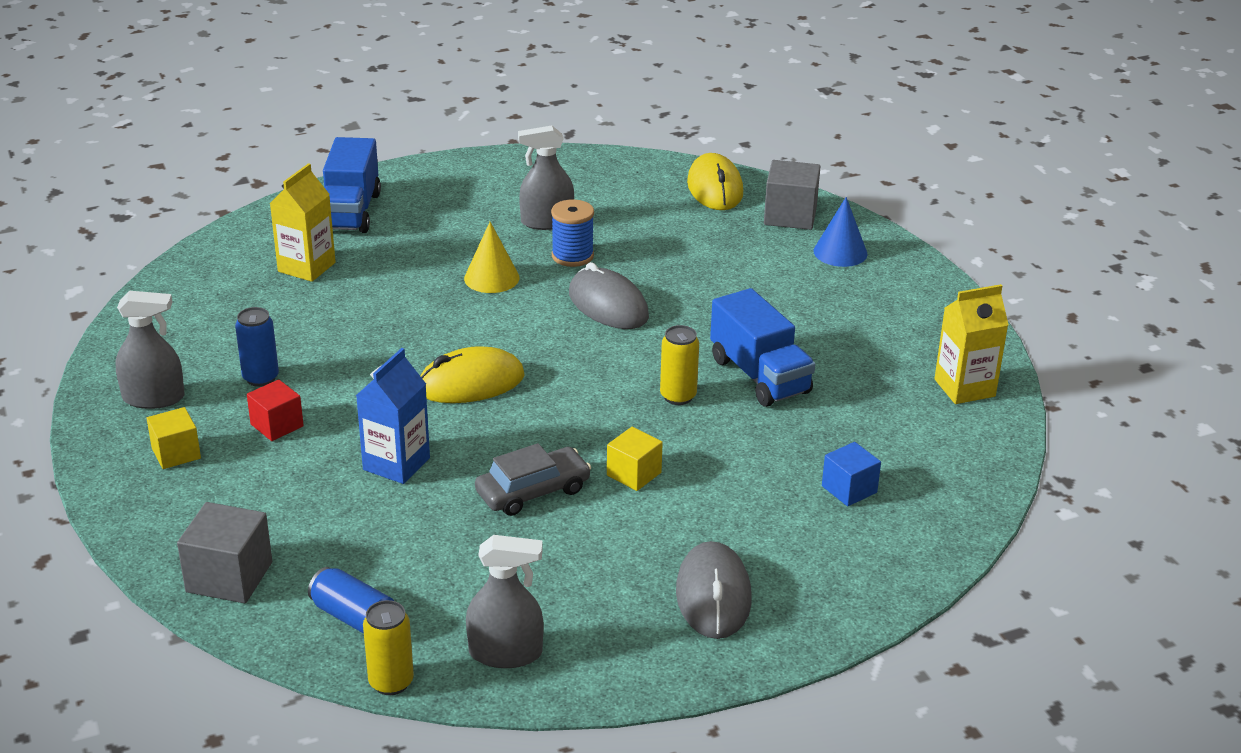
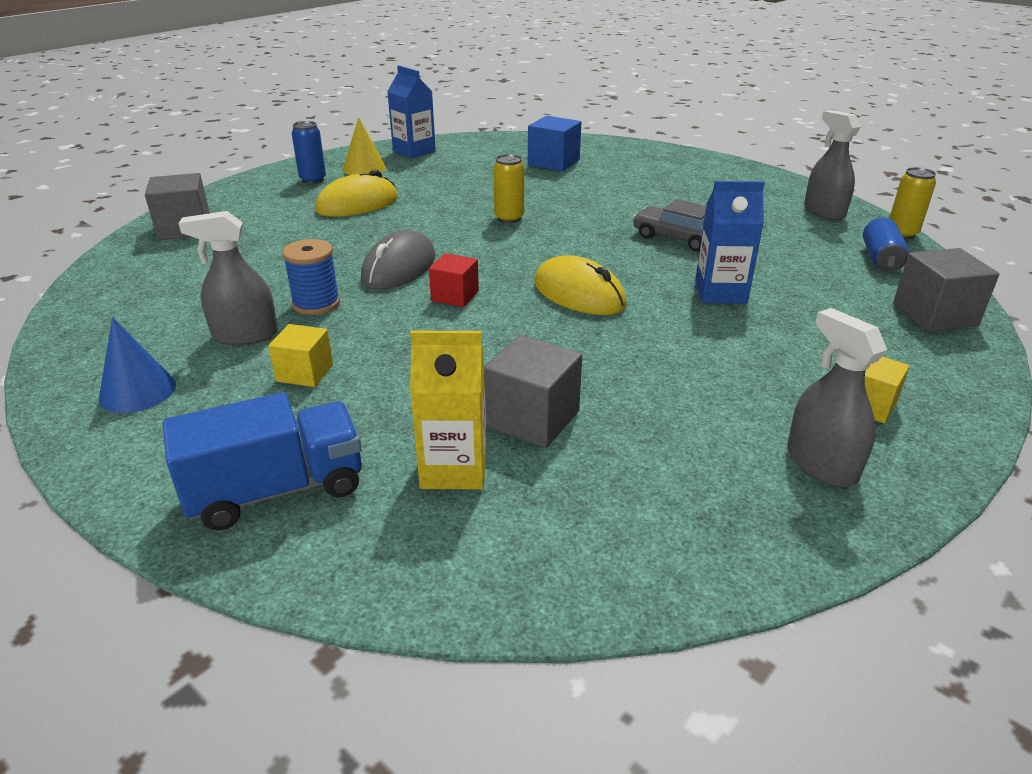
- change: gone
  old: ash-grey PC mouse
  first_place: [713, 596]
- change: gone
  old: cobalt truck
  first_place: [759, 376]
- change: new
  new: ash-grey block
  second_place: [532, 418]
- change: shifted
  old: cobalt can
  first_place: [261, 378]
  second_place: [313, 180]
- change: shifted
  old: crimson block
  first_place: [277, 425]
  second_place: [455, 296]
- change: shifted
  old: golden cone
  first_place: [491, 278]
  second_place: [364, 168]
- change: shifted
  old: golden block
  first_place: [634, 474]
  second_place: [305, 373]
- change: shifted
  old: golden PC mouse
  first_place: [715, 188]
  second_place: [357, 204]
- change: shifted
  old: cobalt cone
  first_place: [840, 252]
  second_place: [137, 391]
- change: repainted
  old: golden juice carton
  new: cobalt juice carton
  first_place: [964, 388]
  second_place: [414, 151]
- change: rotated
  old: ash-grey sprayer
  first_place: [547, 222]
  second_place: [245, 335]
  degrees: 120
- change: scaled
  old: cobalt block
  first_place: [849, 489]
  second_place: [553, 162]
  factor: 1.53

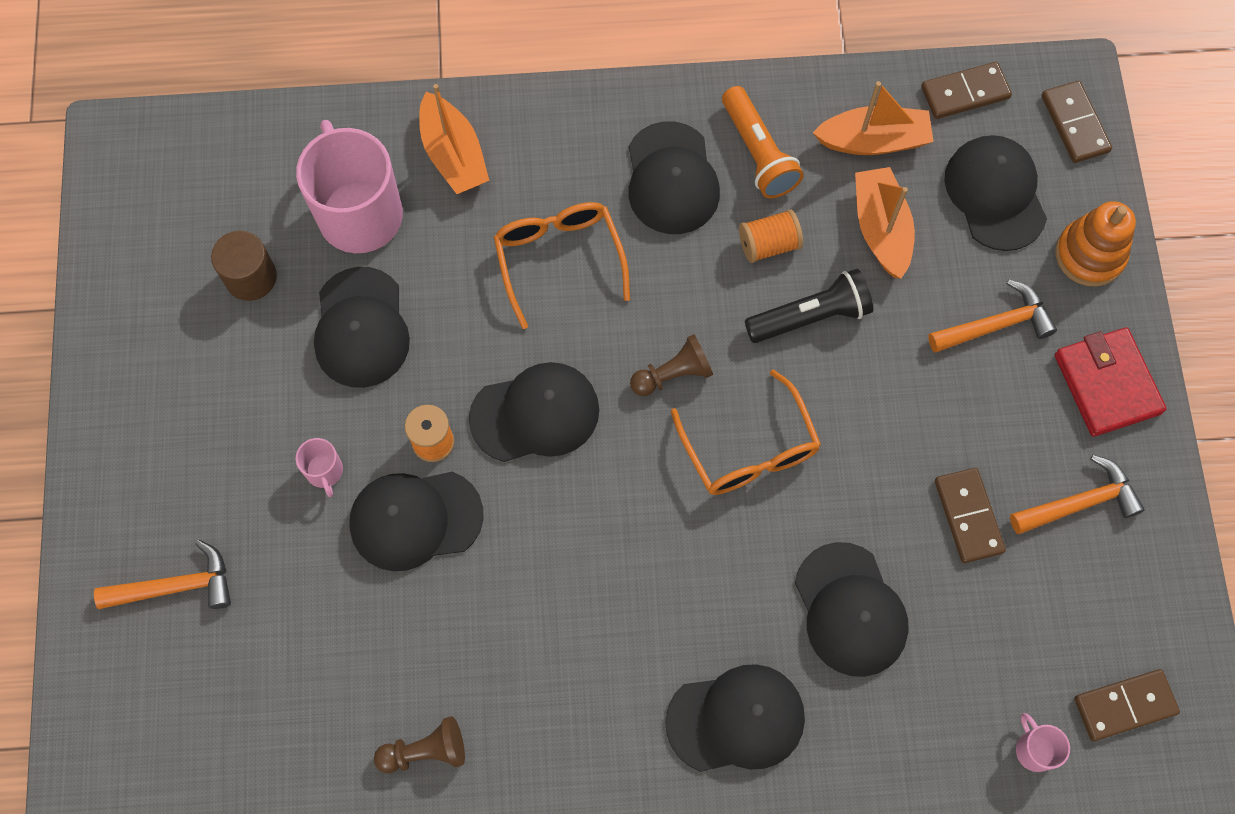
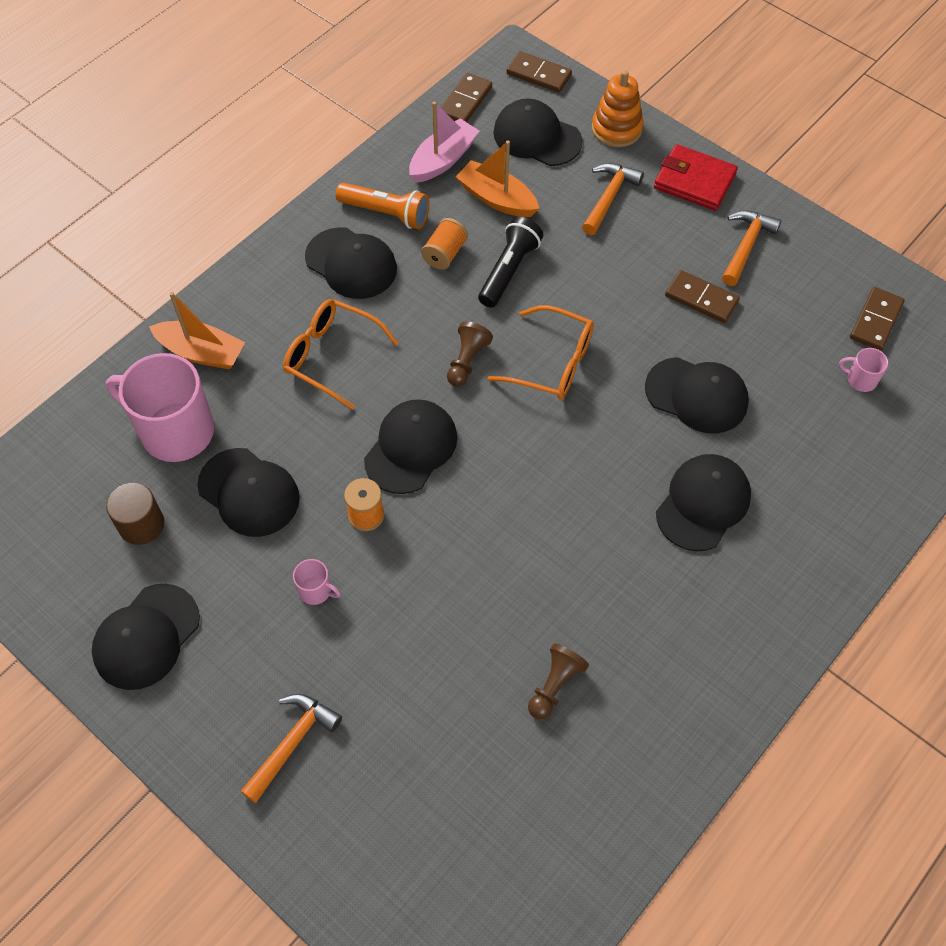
- change: shifted
  old: black peaked cap
  first_place: [415, 519]
  second_place: [146, 637]
- change: repainted
  old: orange toy boat
  new: pink toy boat
  first_place: [873, 141]
  second_place: [443, 160]

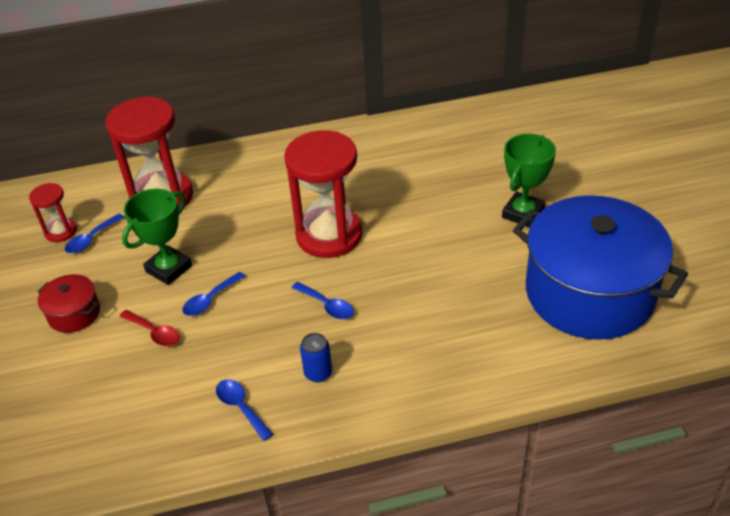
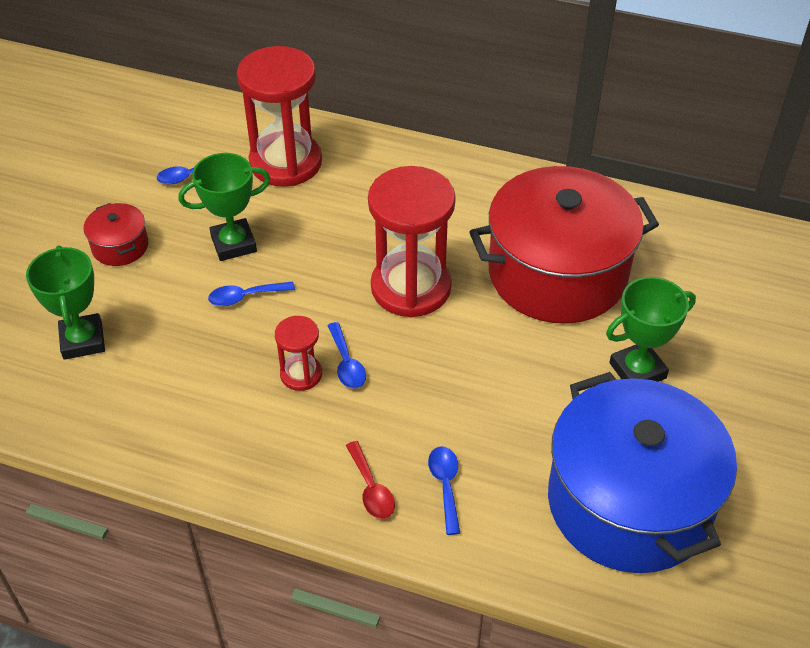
- change: gone
  old: cobalt can
  first_place: [318, 373]
- change: new
  new: leaf-green award cup
  second_place: [83, 340]
- change: new
  new: crimson pot
  second_place: [557, 273]
- change: shifted
  old: crimson hourglass
  first_place: [61, 231]
  second_place: [301, 374]
- change: shifted
  old: crimson spoon
  first_place: [154, 333]
  second_place: [371, 488]
- change: shifted
  old: cobalt spoon
  first_place: [241, 407]
  second_place: [445, 486]

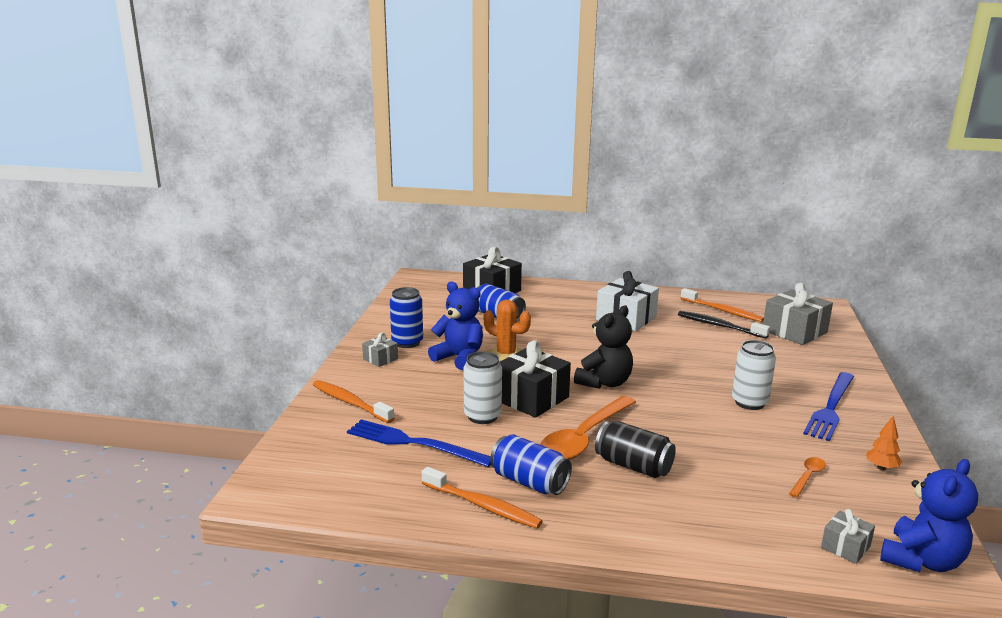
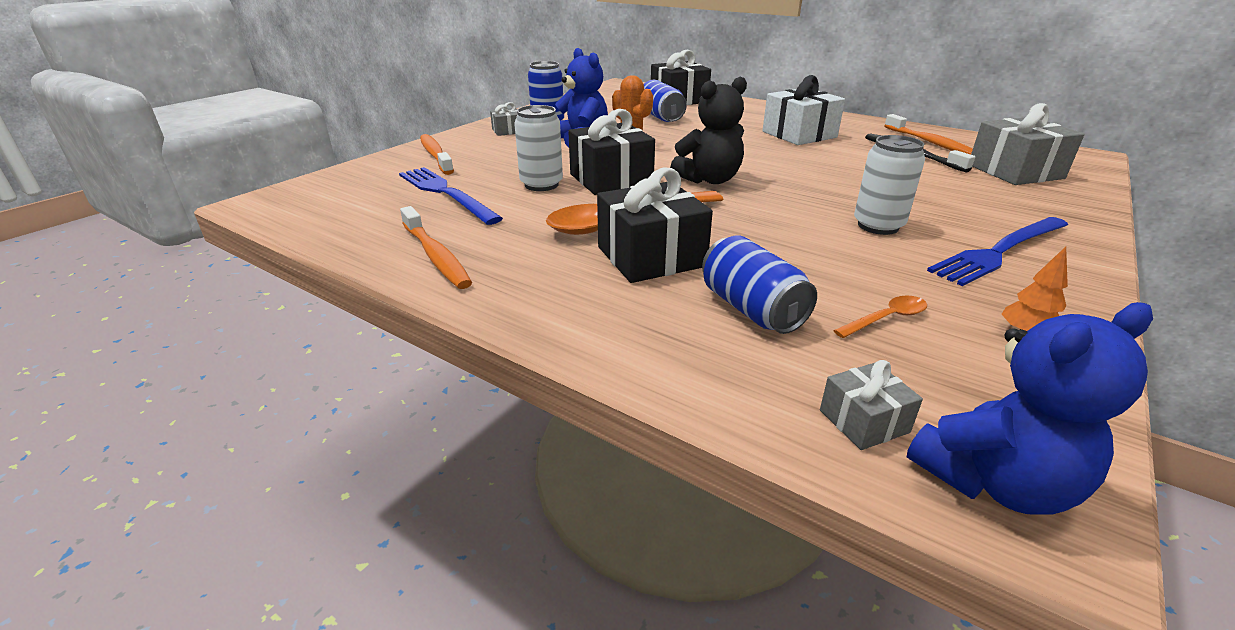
- change: shifted
  old: cobalt can
  first_place: [529, 482]
  second_place: [751, 309]
- change: swapped
  old: black can
  new: black gift
  first_place: [633, 466]
  second_place: [651, 257]

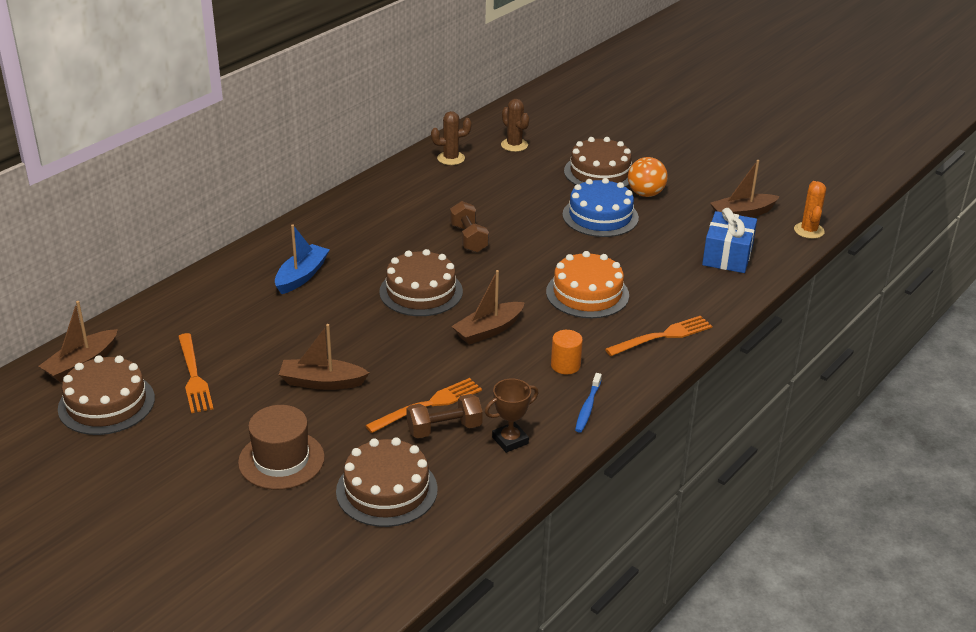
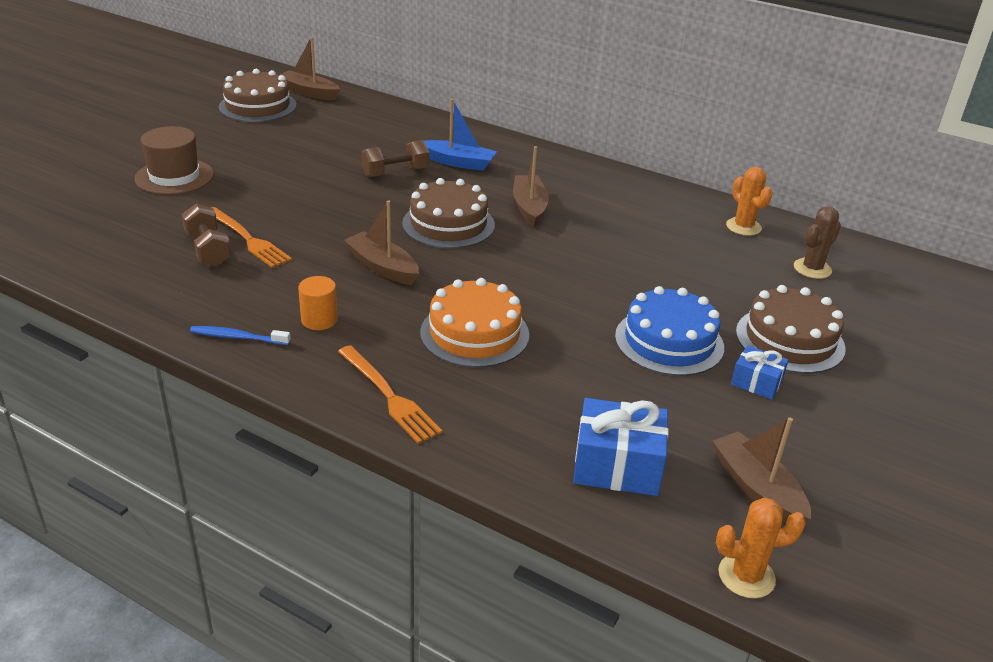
- change: gone
  old: orange fork
  first_place: [194, 376]
- change: gone
  old: russet gateau
  first_place: [386, 490]
- change: gone
  old: russet award cup
  first_place: [510, 440]
- change: shifted
  old: russet toy boat
  first_place: [322, 382]
  second_place: [529, 207]
- change: shifted
  old: russet free weight
  first_place: [469, 238]
  second_place: [395, 172]
- change: swapped
  old: orange sphere
  new: cobalt gift
  first_place: [645, 194]
  second_place: [756, 383]
- change: repainted
  old: russet prickly plant
  new: orange prickly plant
  first_place: [451, 158]
  second_place: [743, 227]

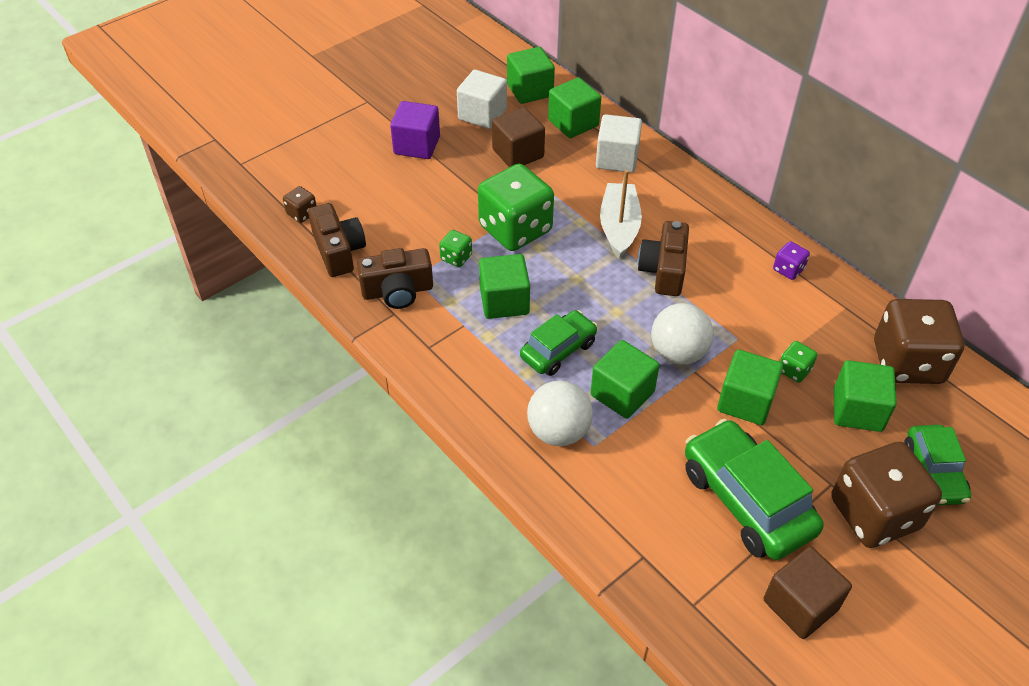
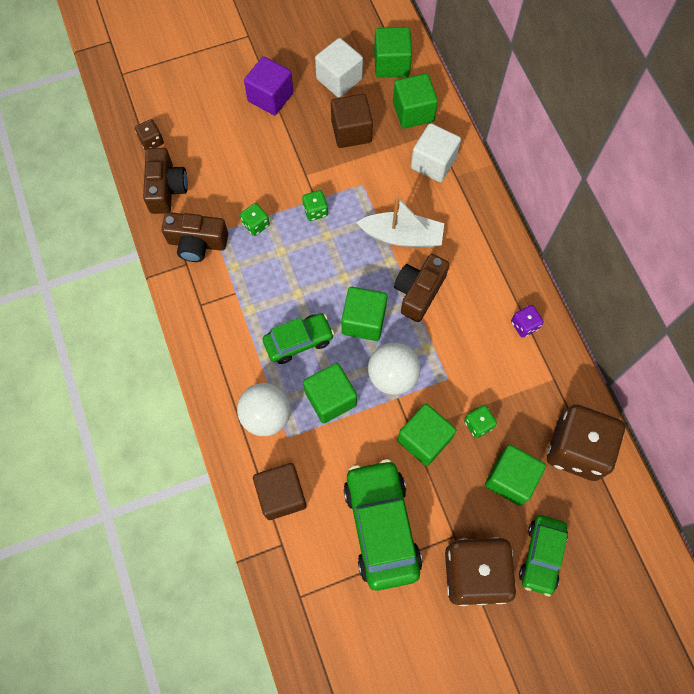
- change: shifted
  old: leaf-green block
  first_place: [504, 301]
  second_place: [363, 321]
- change: shifted
  old: russet block
  first_place: [800, 605]
  second_place: [281, 495]
- change: rotated
  old: snow-white toy boat
  first_place: [619, 227]
  second_place: [402, 236]
  degrees: 75
- change: scaled
  old: leaf-green dice
  first_place: [515, 229]
  second_place: [315, 211]
  factor: 0.43

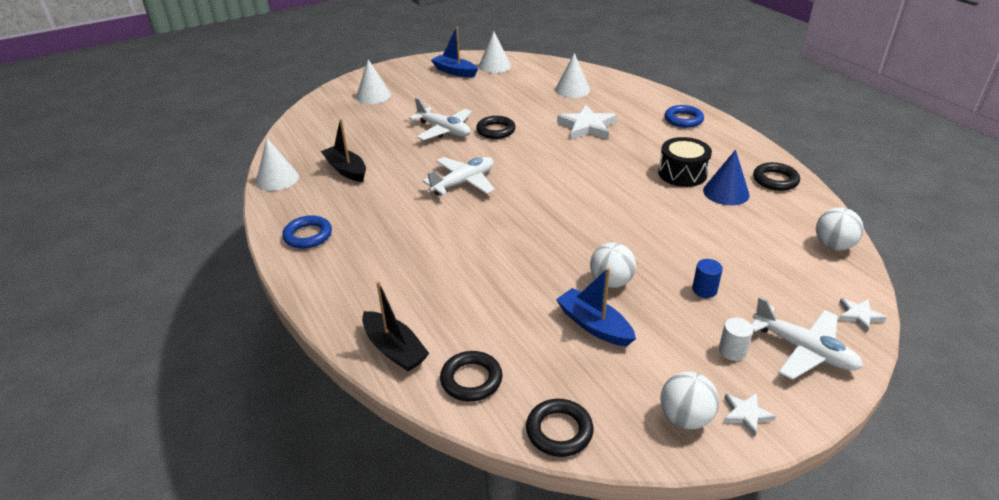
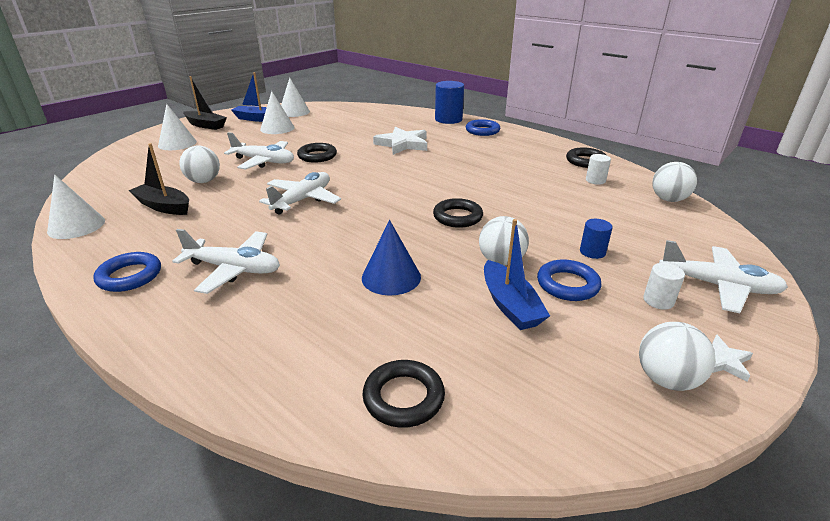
- change: gone
  old: black toy drum
  first_place: [682, 173]
- change: gone
  old: snow-white star
  first_place: [859, 315]
- change: new
  new: snow-white toy plane
  second_place: [234, 269]
- change: new
  new: snow-white sphere
  second_place: [204, 181]
- change: new
  new: cobalt cylinder
  second_place: [448, 119]
- change: new
  new: cobalt torus
  second_place: [567, 284]
- change: new
  new: snow-white cylinder
  second_place: [595, 180]
- change: shifted
  old: black toy boat
  first_place: [394, 349]
  second_place: [206, 125]
- change: shifted
  old: black torus
  first_place: [559, 431]
  second_place: [457, 217]
- change: shifted
  old: snow-white cone
  first_place: [572, 90]
  second_place: [277, 128]
- change: shifted
  old: cobalt cone
  first_place: [726, 192]
  second_place: [391, 277]
- change: rotated
  old: cobalt toy boat
  first_place: [594, 325]
  second_place: [510, 305]
  degrees: -135

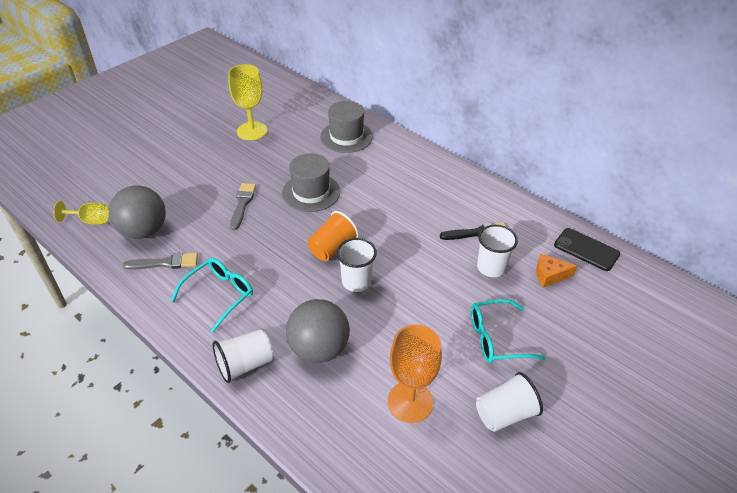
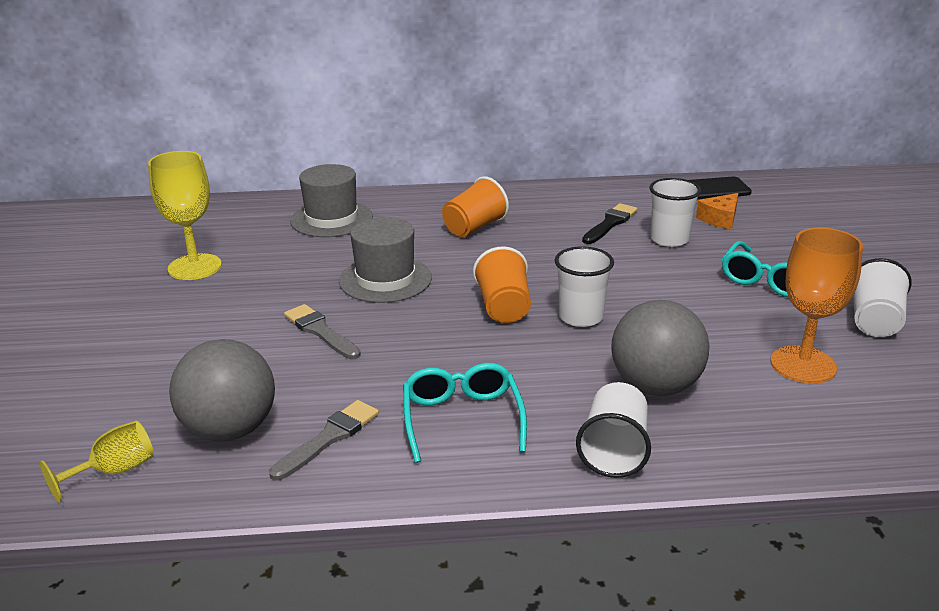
- change: new
  new: orange tumbler
  second_place: [474, 227]

